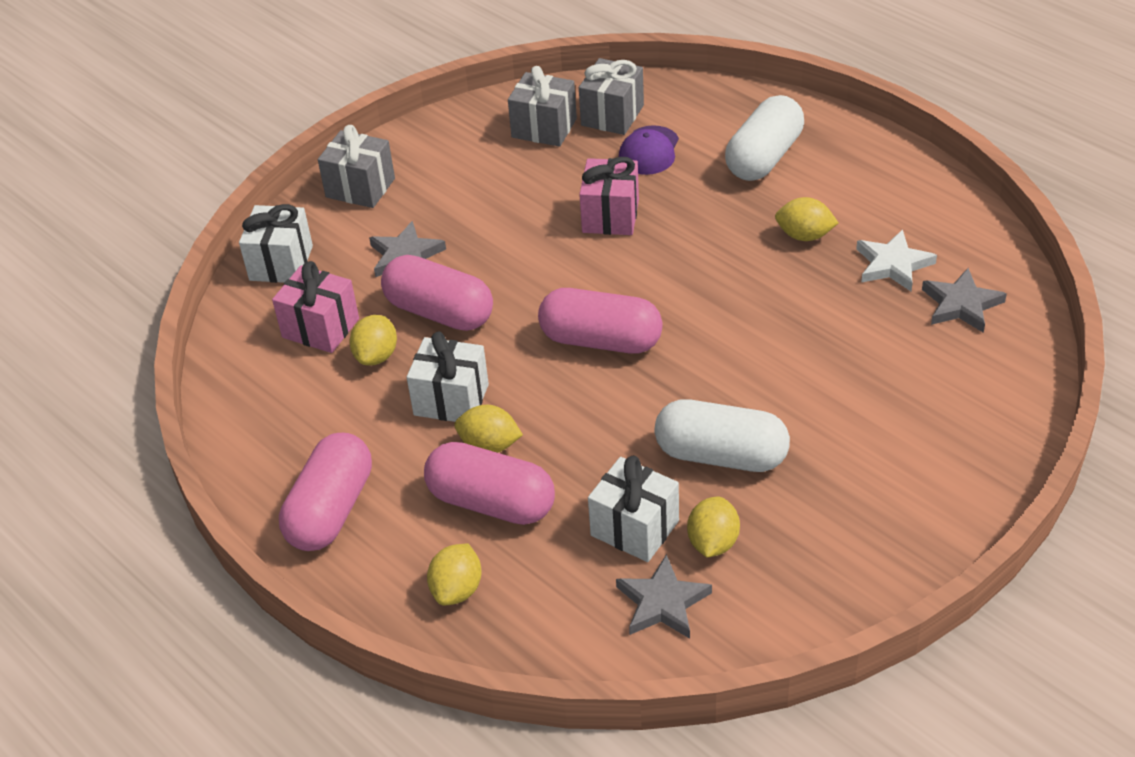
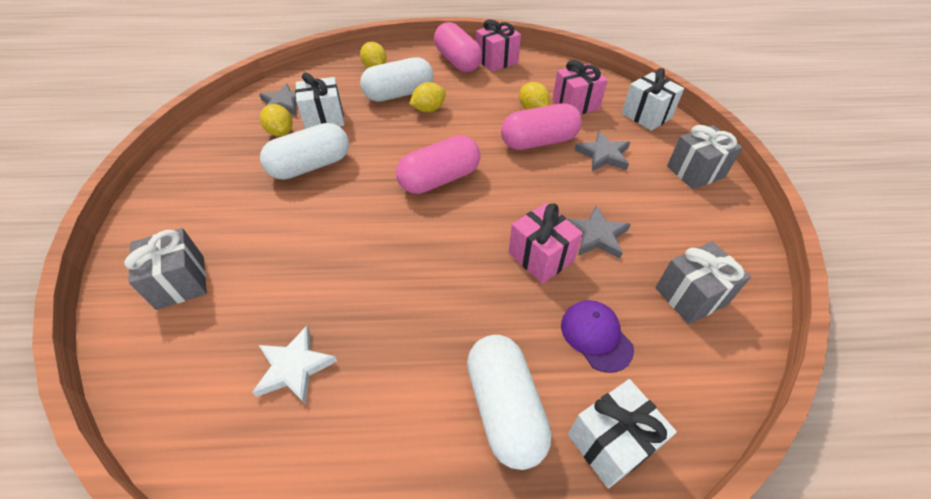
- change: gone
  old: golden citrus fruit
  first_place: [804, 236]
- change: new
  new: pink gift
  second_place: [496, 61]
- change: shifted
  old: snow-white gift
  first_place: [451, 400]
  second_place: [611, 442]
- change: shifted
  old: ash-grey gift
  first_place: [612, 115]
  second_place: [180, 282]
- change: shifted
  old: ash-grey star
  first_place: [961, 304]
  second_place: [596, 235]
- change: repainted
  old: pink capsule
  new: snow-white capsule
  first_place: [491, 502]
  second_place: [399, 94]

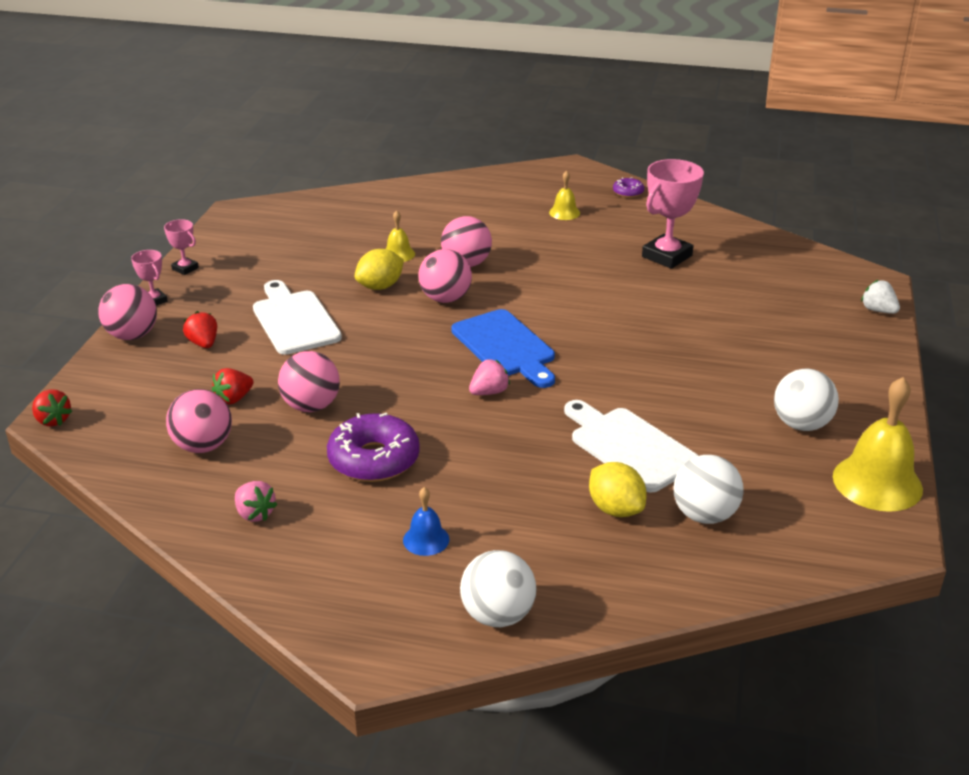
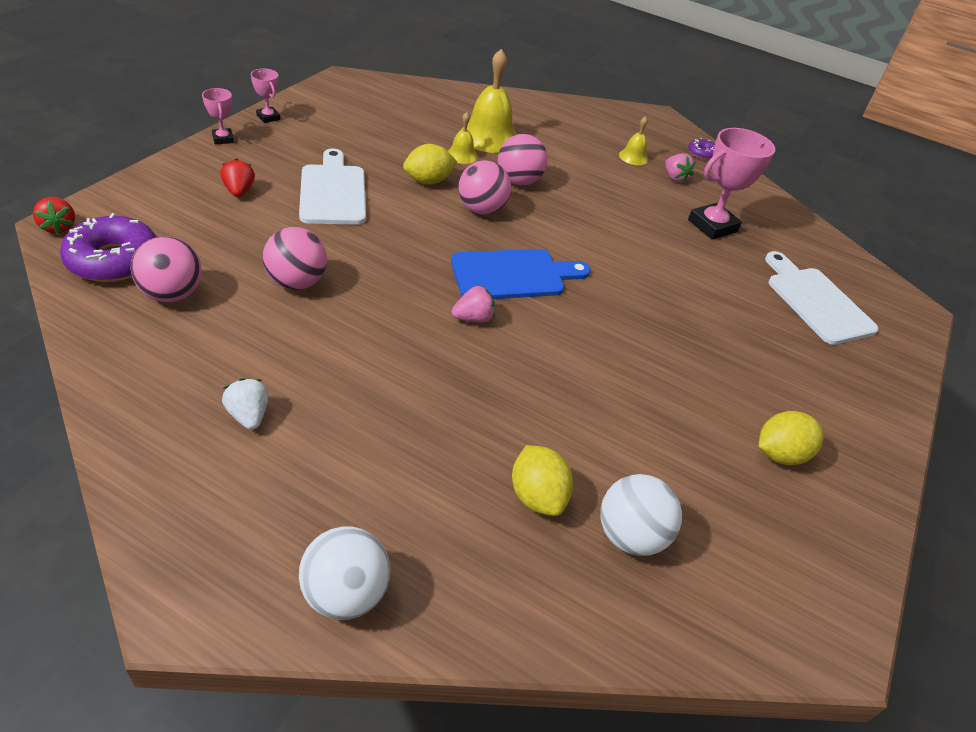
- change: gone
  old: pink sphere
  first_place: [132, 335]
- change: gone
  old: crimson berry
  first_place: [234, 399]
- change: gone
  old: cobalt school bell
  first_place: [426, 539]
- change: shifted
  old: pink berry
  first_place: [255, 514]
  second_place: [675, 178]
- change: shifted
  old: violet doughnut
  first_place: [374, 459]
  second_place: [114, 260]
- change: shifted
  old: snow-white chopping board
  first_place: [629, 446]
  second_place: [816, 301]
- change: shifted
  old: golden school bell
  first_place: [877, 482]
  second_place: [489, 137]
- change: shifted
  old: snow-white berry
  first_place: [878, 310]
  second_place: [249, 415]
- change: swapped
  old: snow-white sphere
  new: golden citrus fruit
  first_place: [801, 424]
  second_place: [780, 454]
- change: rotated
  old: cobalt chopping board
  first_place: [505, 347]
  second_place: [513, 275]
  degrees: -90

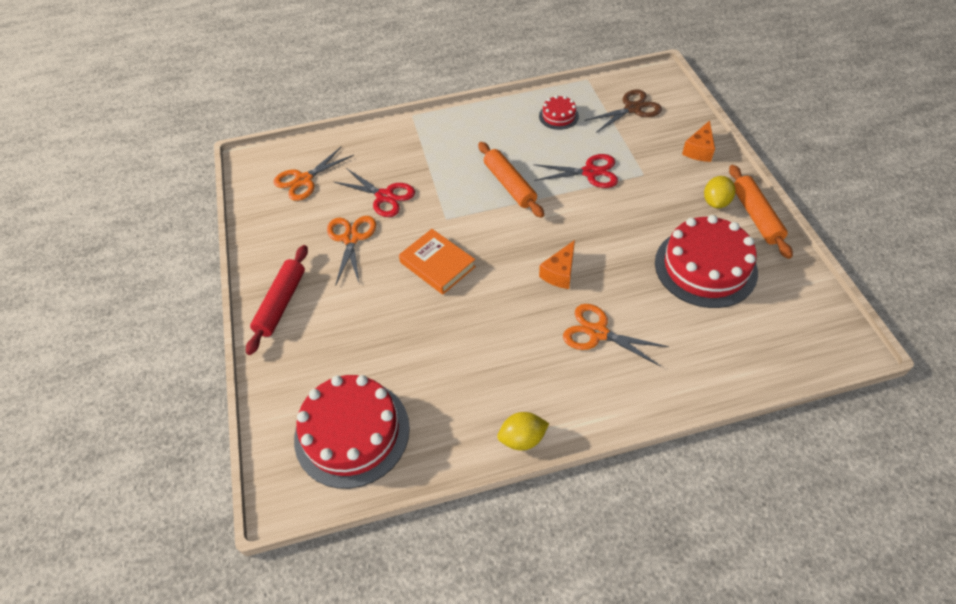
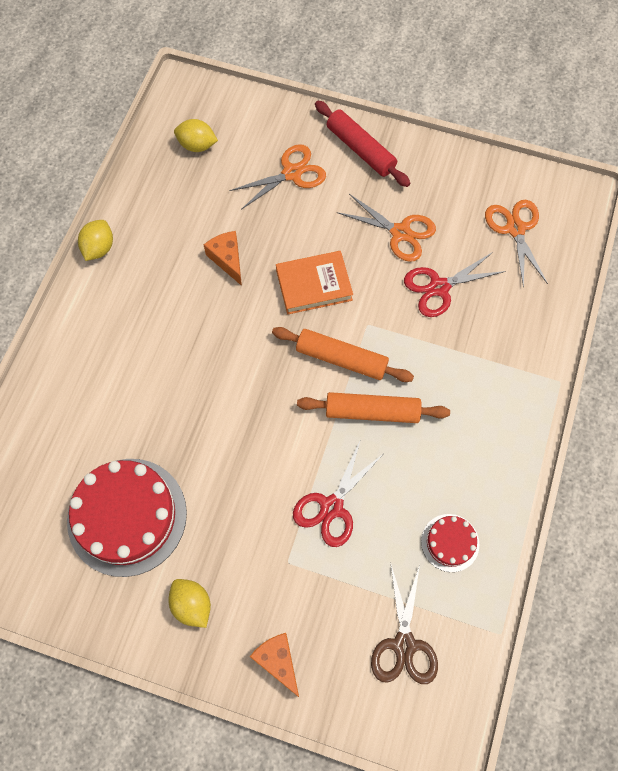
- change: shifted
  old: orange cheese wedge
  first_place: [560, 273]
  second_place: [227, 259]
- change: shifted
  old: orange shears
  first_place: [598, 332]
  second_place: [292, 173]
- change: shifted
  old: orange pastry roller
  first_place: [756, 216]
  second_place: [341, 358]
- change: swapped
  old: crimson gateau
  new: golden citrus fruit
  first_place: [352, 432]
  second_place: [197, 145]

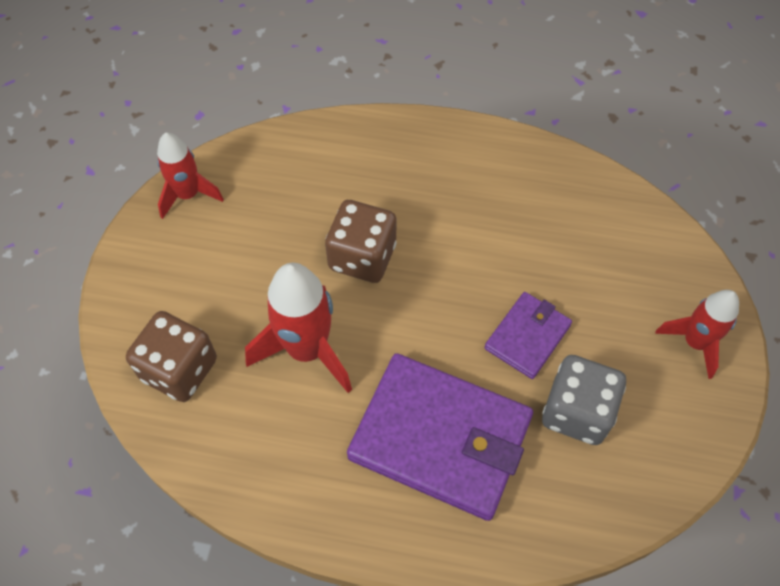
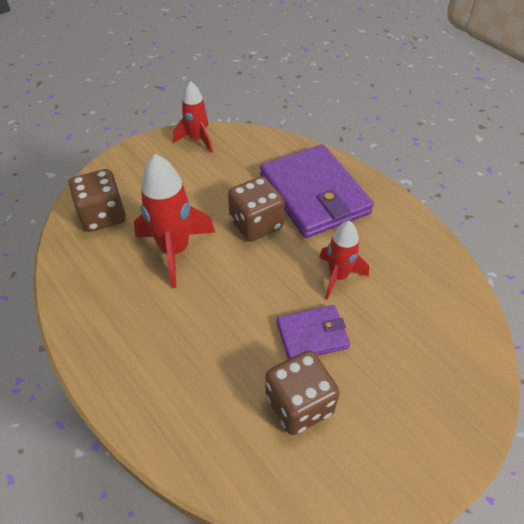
- change: shifted
  old: violet billfold
  first_place: [440, 438]
  second_place: [314, 194]
- change: shifted
  old: crimson toy rocket
  first_place: [695, 342]
  second_place: [338, 276]
- change: repainted
  old: ash-grey dice
  new: russet dice
  first_place: [577, 411]
  second_place: [299, 404]

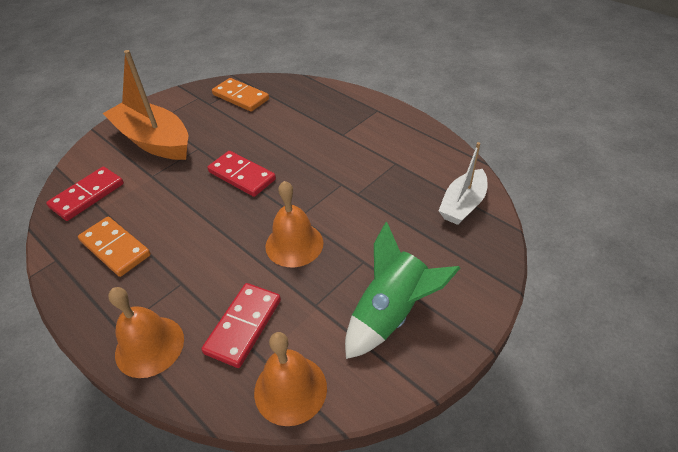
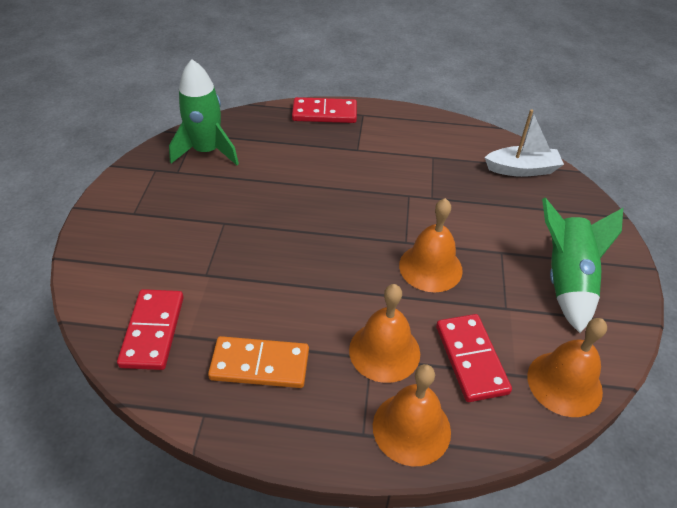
- change: gone
  old: orange toy boat
  first_place: [154, 141]
- change: new
  new: orange school bell
  second_place: [384, 351]
- change: shifted
  old: crimson domino piece
  first_place: [242, 176]
  second_place: [324, 113]
- change: swapped
  old: orange domino piece
  new: leaf-green toy rocket
  first_place: [240, 97]
  second_place: [207, 151]
- change: rotated
  old: snow-white toy boat
  first_place: [462, 205]
  second_place: [522, 169]
  degrees: -90

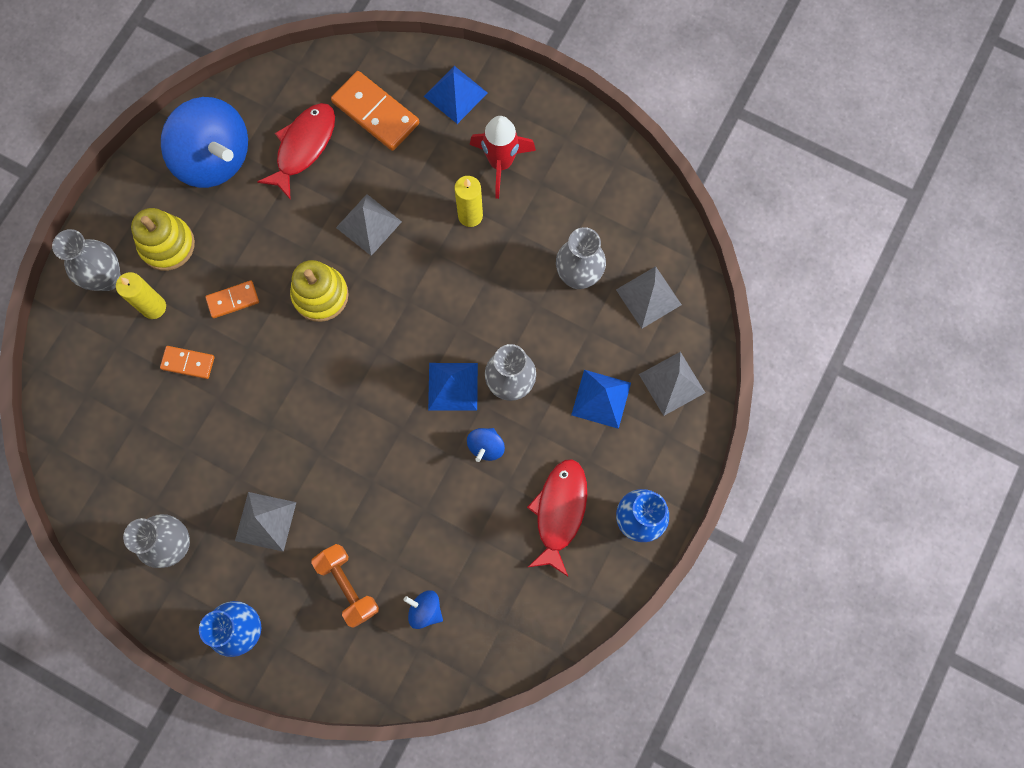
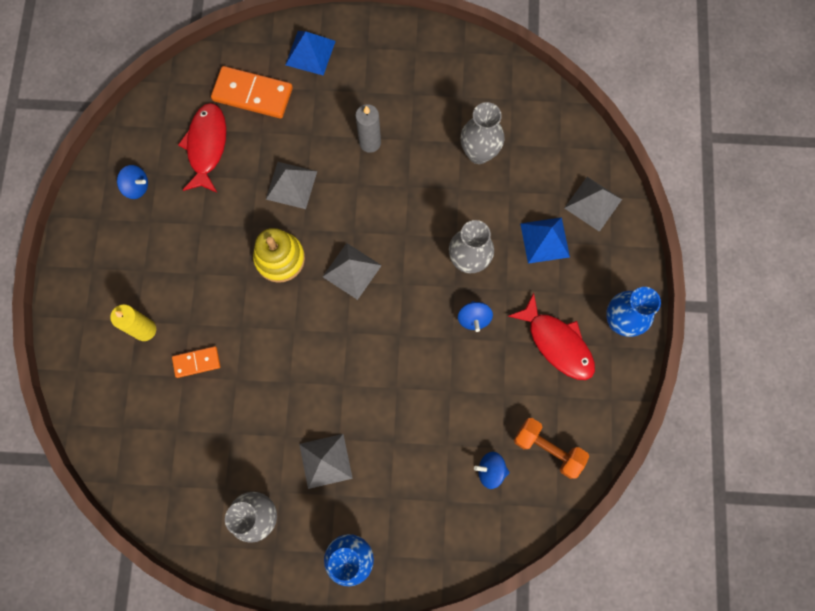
- change: gone
  old: ash-grey flower vase
  first_place: [107, 278]
- change: gone
  old: golden stacking toy
  first_place: [167, 245]
- change: gone
  old: orange domino piece
  first_place: [233, 300]
- change: gone
  old: cobalt pyramid
  first_place: [453, 386]
- change: gone
  old: crimson toy rocket
  first_place: [501, 163]
- change: shifted
  old: orange free weight
  first_place: [348, 586]
  second_place: [548, 449]
- change: shifted
  old: ash-grey pyramid
  first_place: [648, 297]
  second_place: [352, 271]
- change: repainted
  old: golden pillar candle
  new: ash-grey pillar candle
  first_place: [470, 215]
  second_place: [370, 143]
- change: rotated
  old: crimson toy fish
  first_place: [559, 512]
  second_place: [557, 343]
  degrees: 150
- change: scaled
  old: cobalt spinning top
  first_place: [214, 158]
  second_place: [137, 187]
  factor: 0.42

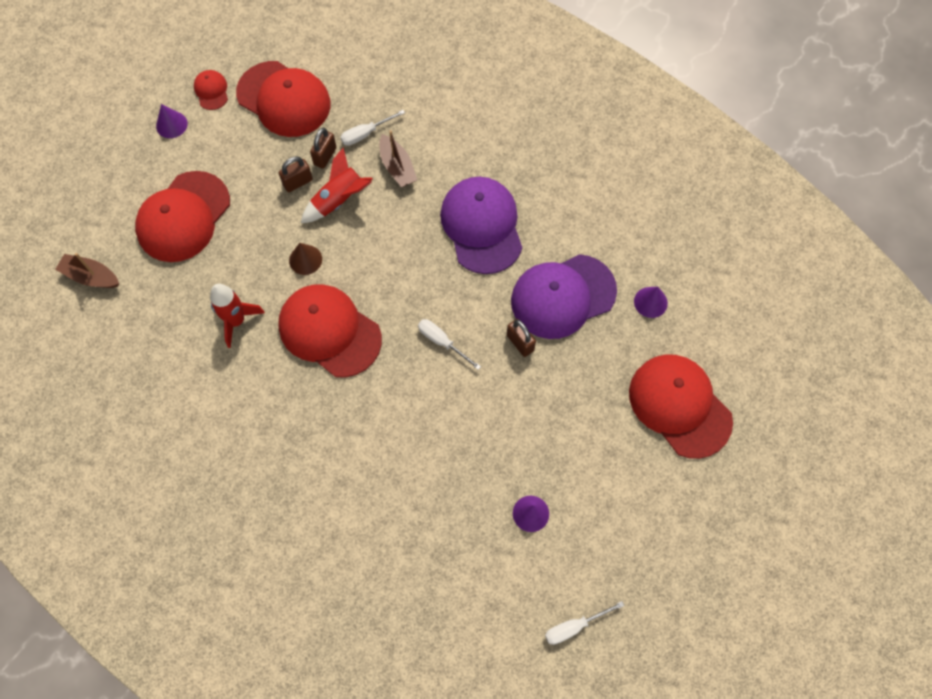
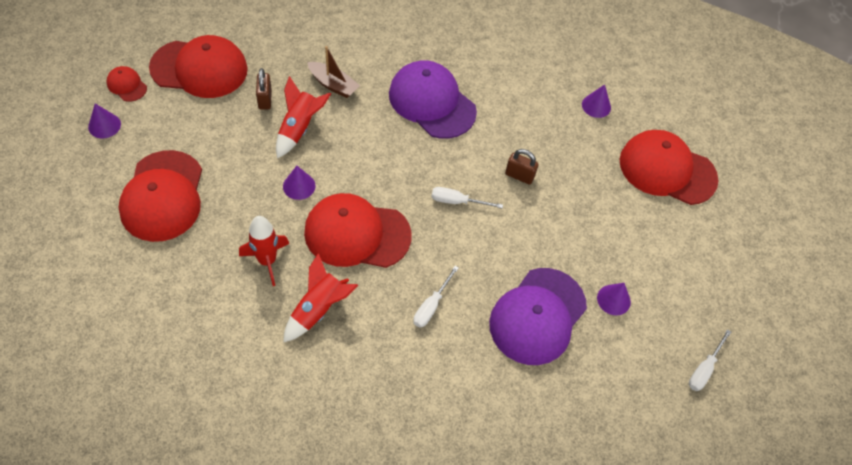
- change: gone
  old: russet toy boat
  first_place: [91, 276]
- change: gone
  old: russet small lock
  first_place: [298, 182]
- change: new
  new: crimson toy rocket
  second_place: [318, 309]
- change: shifted
  old: snow-white flat screwdriver
  first_place: [365, 134]
  second_place: [431, 306]
- change: shifted
  old: violet peaked cap
  first_place: [562, 296]
  second_place: [537, 316]
- change: repainted
  old: russet cone
  new: violet cone
  first_place: [305, 259]
  second_place: [299, 186]

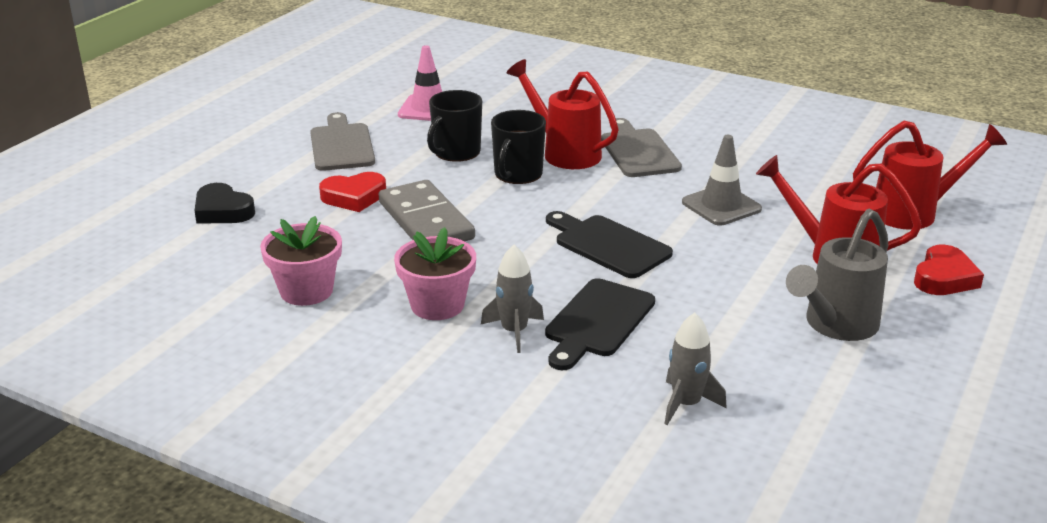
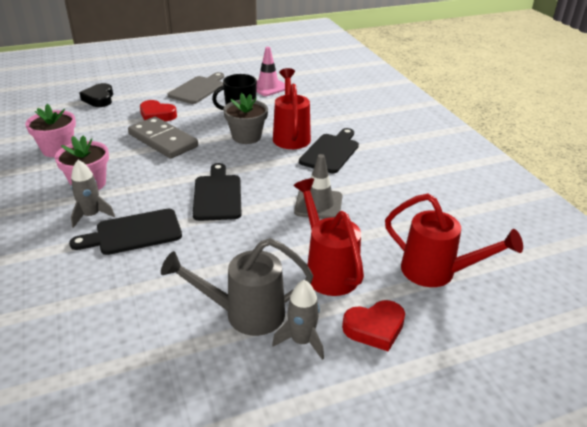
- change: shifted
  old: ash-grey toy rocket
  first_place: [686, 404]
  second_place: [301, 341]
- change: swapped
  old: black tea mug
  new: ash-grey plant pot
  first_place: [517, 174]
  second_place: [246, 137]
- change: repainted
  old: ash-grey chopping board
  new: black chopping board
  first_place: [638, 151]
  second_place: [331, 152]
- change: rotated
  old: ash-grey domino piece
  first_place: [426, 220]
  second_place: [163, 140]
  degrees: -60

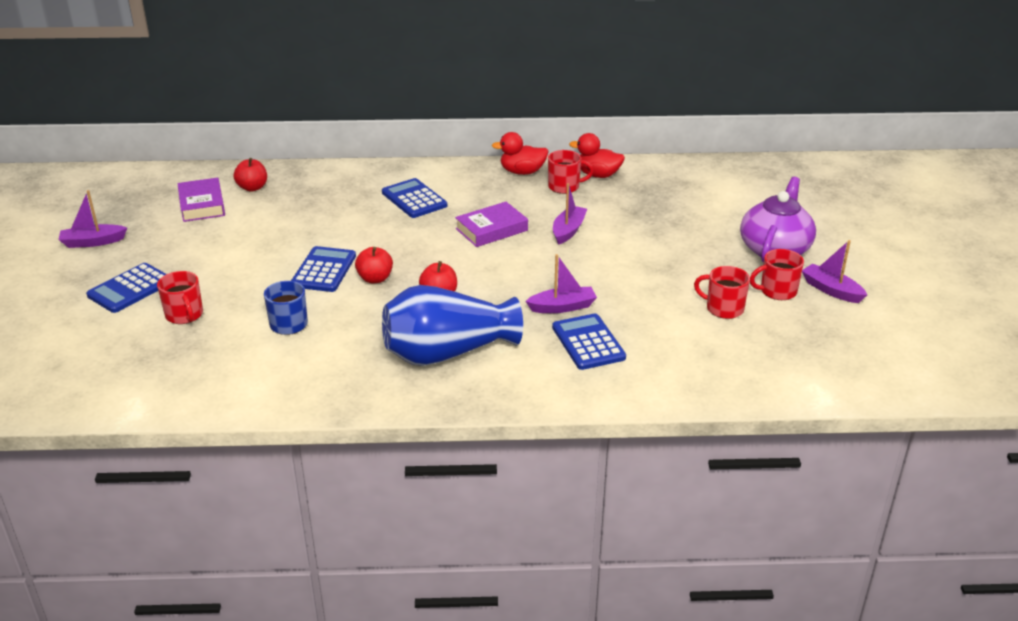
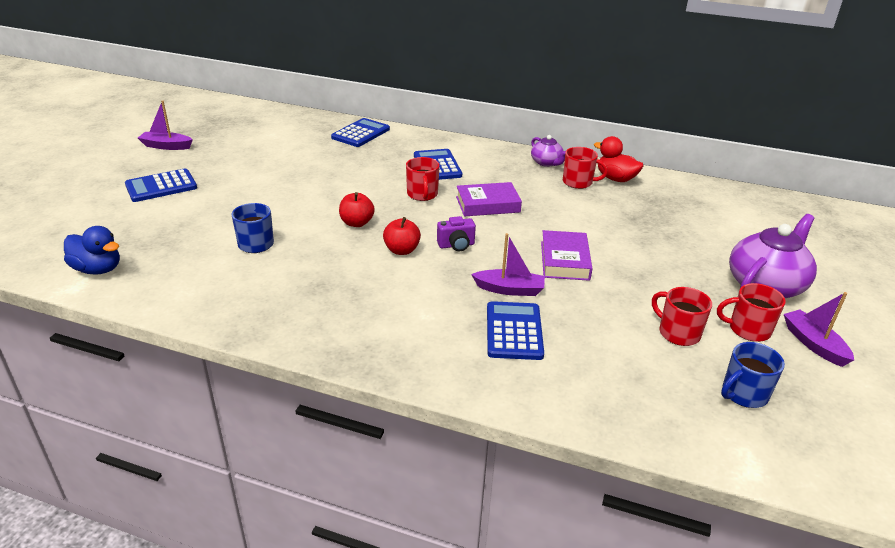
- change: gone
  old: crimson apple fruit
  first_place: [252, 188]
- change: gone
  old: cobalt flower vase
  first_place: [447, 353]
- change: gone
  old: violet toy boat
  first_place: [568, 230]
- change: new
  new: cobalt rubber duck
  second_place: [98, 269]
- change: new
  new: violet photo camera
  second_place: [456, 245]
- change: new
  new: cobalt tea mug
  second_place: [743, 394]
- change: shifted
  old: crimson tea mug
  first_place: [184, 315]
  second_place: [422, 194]
- change: shifted
  old: violet book
  first_place: [202, 205]
  second_place: [564, 260]
- change: shifted
  old: cobalt adding machine
  first_place: [324, 270]
  second_place: [361, 133]
- change: swapped
  old: crimson rubber duck
  new: violet teapot
  first_place: [522, 172]
  second_place: [546, 163]

